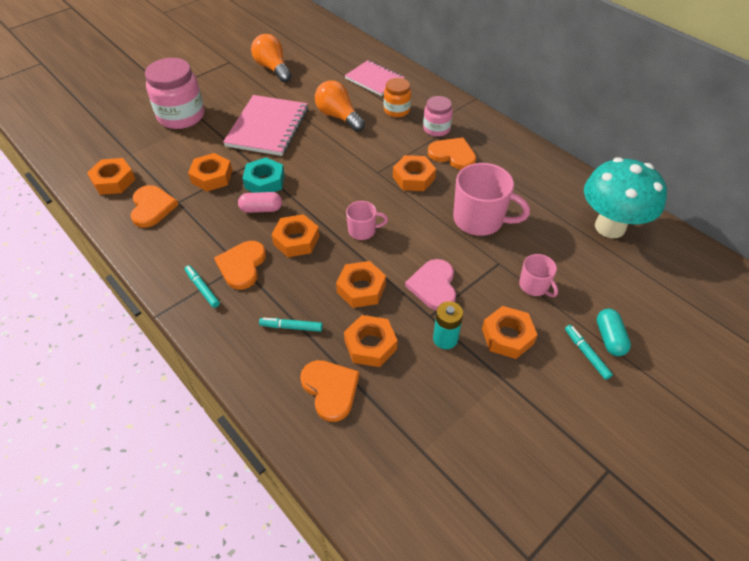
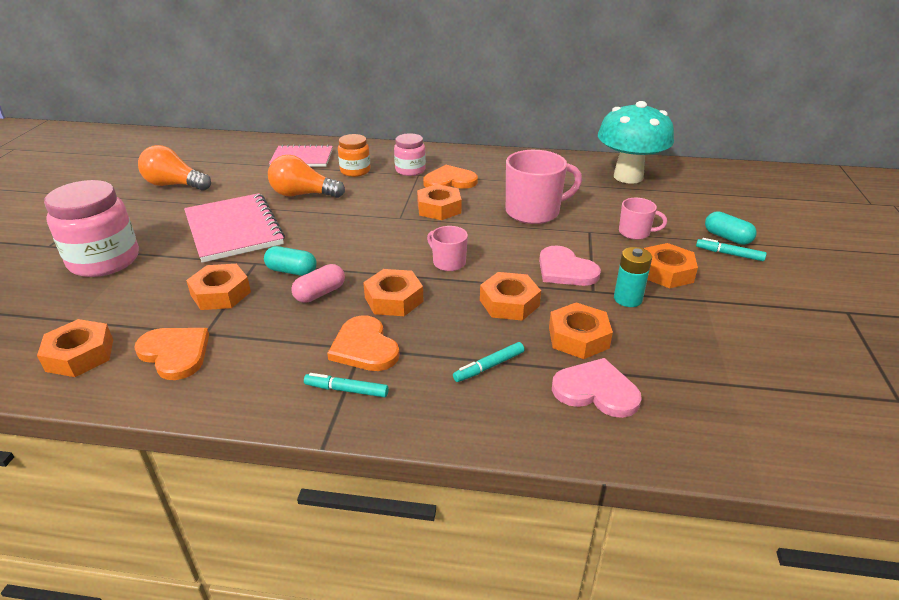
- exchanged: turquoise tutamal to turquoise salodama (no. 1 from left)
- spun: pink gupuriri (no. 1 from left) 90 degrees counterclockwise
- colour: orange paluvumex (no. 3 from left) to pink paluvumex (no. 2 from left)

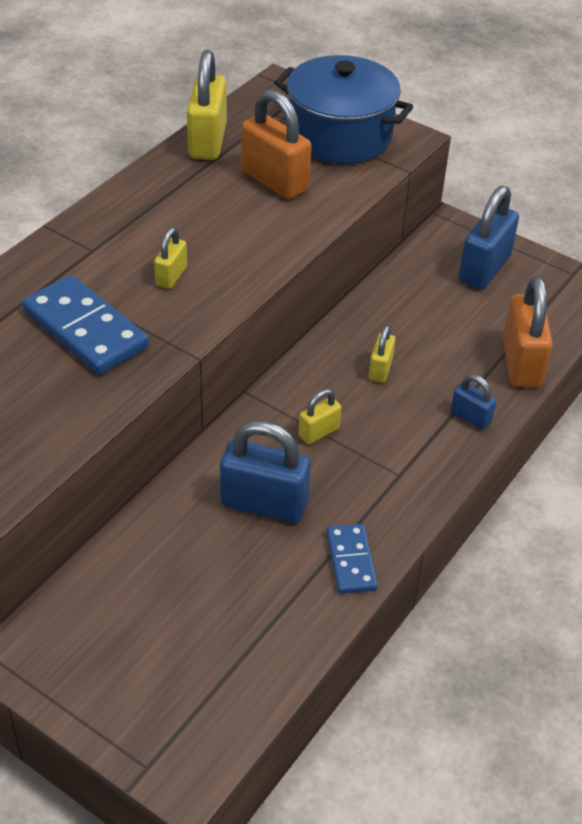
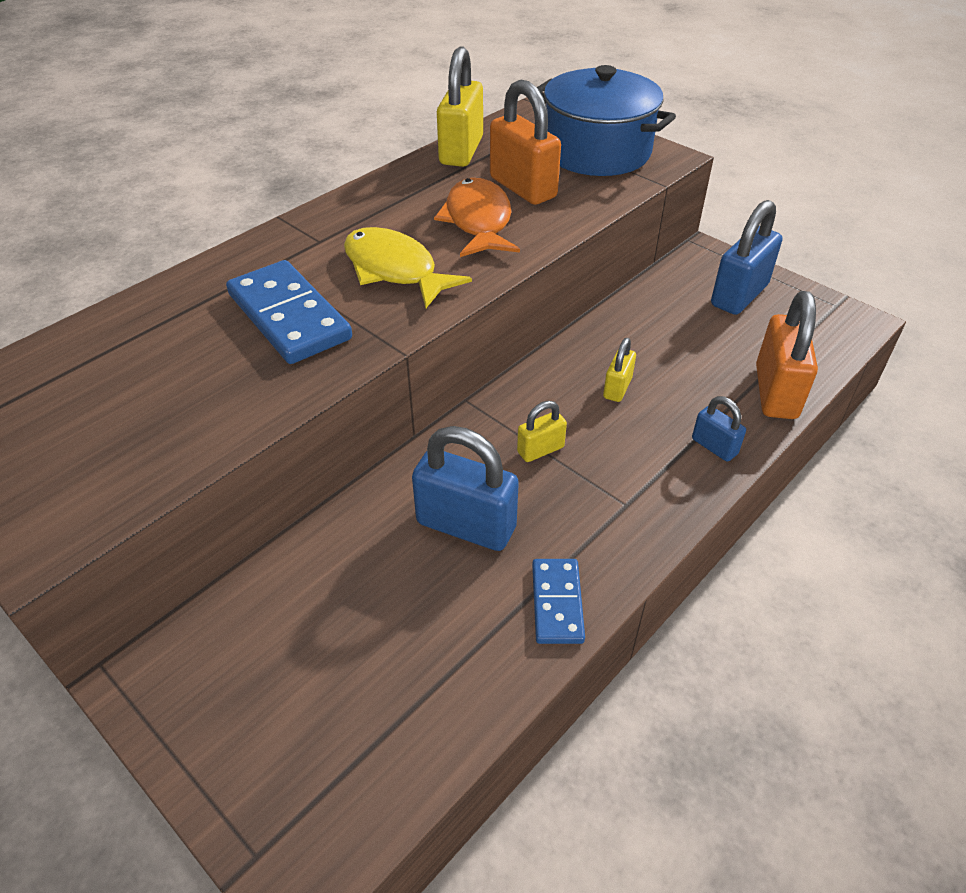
- exchanged: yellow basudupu (no. 1 from left) to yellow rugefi
- appeared: orange rugefi

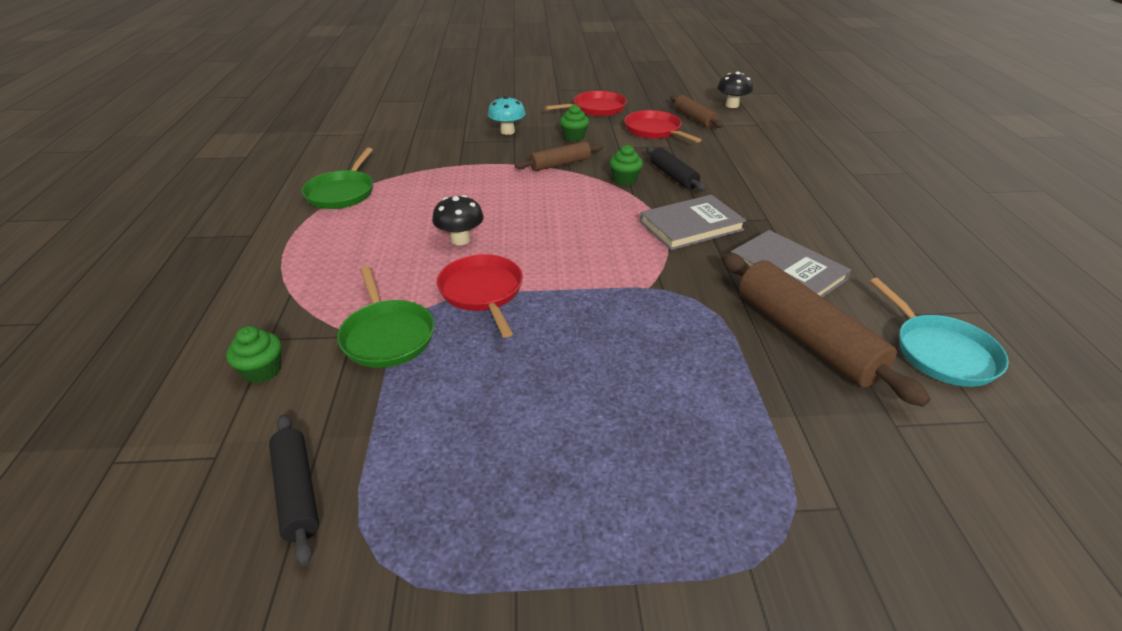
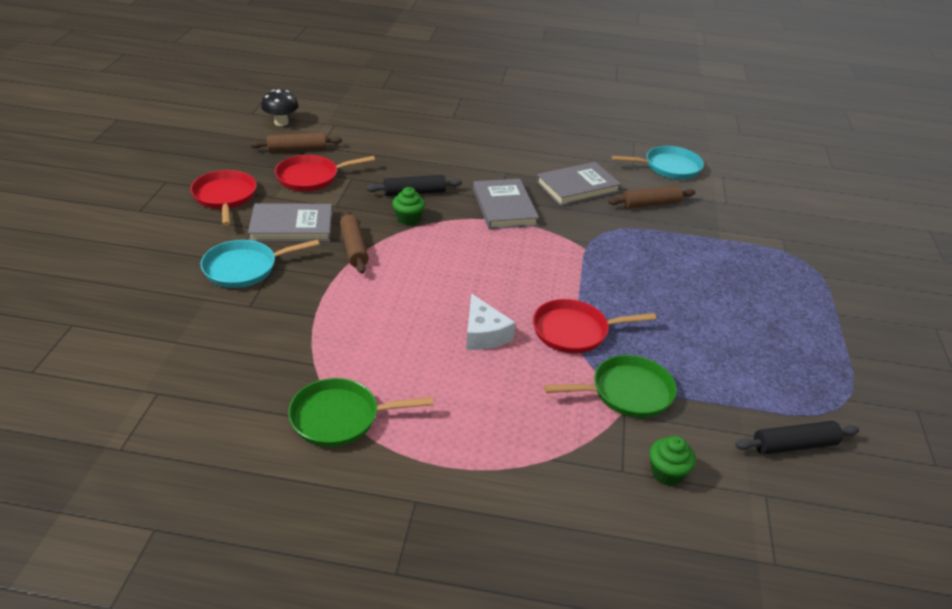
- exchanged: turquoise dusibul to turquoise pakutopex (no. 1 from left)
- exchanged: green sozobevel (no. 2 from left) to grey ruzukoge (no. 1 from left)
- spun: green pakutopex (no. 1 from left) 150 degrees clockwise
- exchanged: black dusibul (no. 1 from left) to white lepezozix
- size: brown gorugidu (no. 3 from left) x0.57

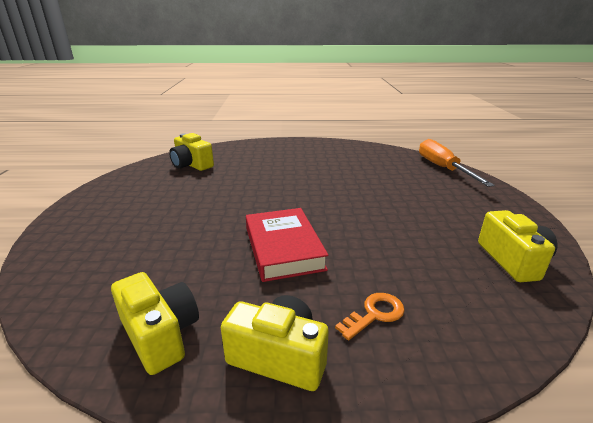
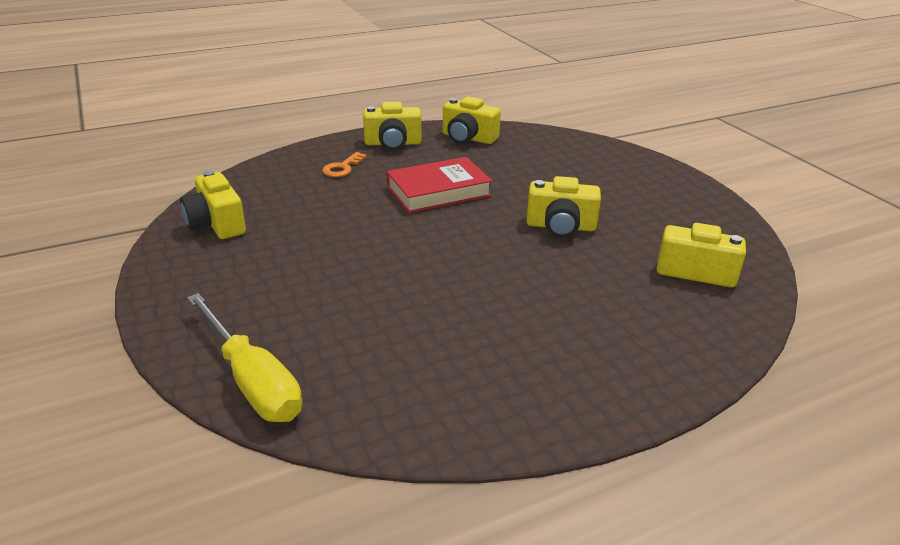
- colour: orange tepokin to yellow tepokin
- spun: red ruzukoge 75 degrees counterclockwise
- appeared: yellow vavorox (no. 4 from left)

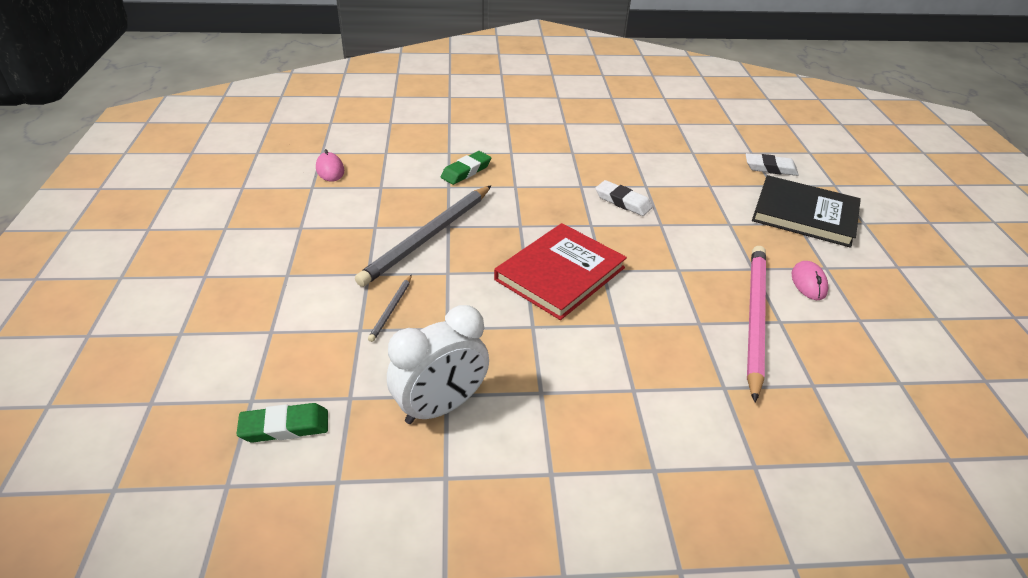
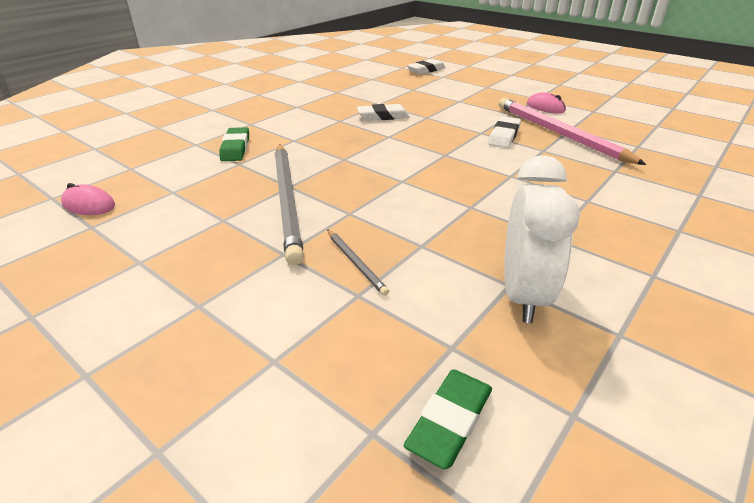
- missing: black ruzukoge
- missing: red ruzukoge
- appeared: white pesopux (no. 3 from left)

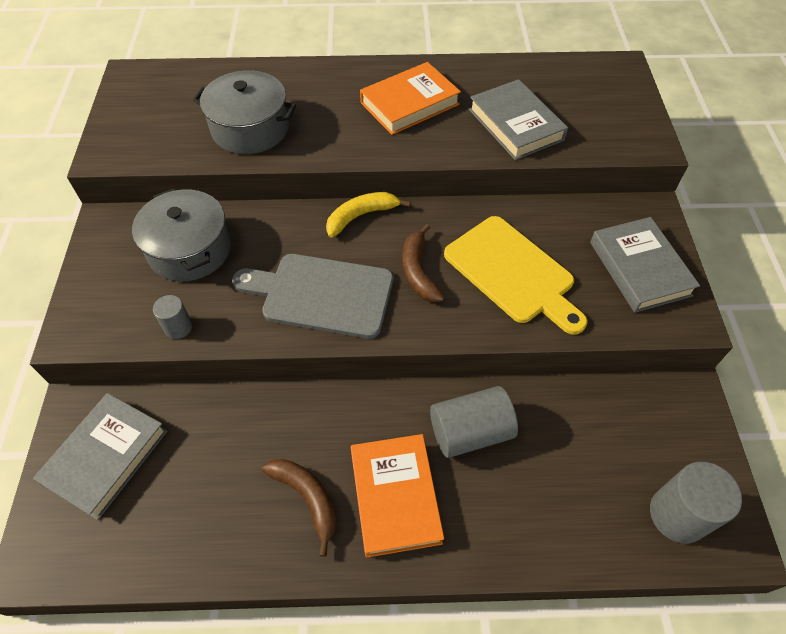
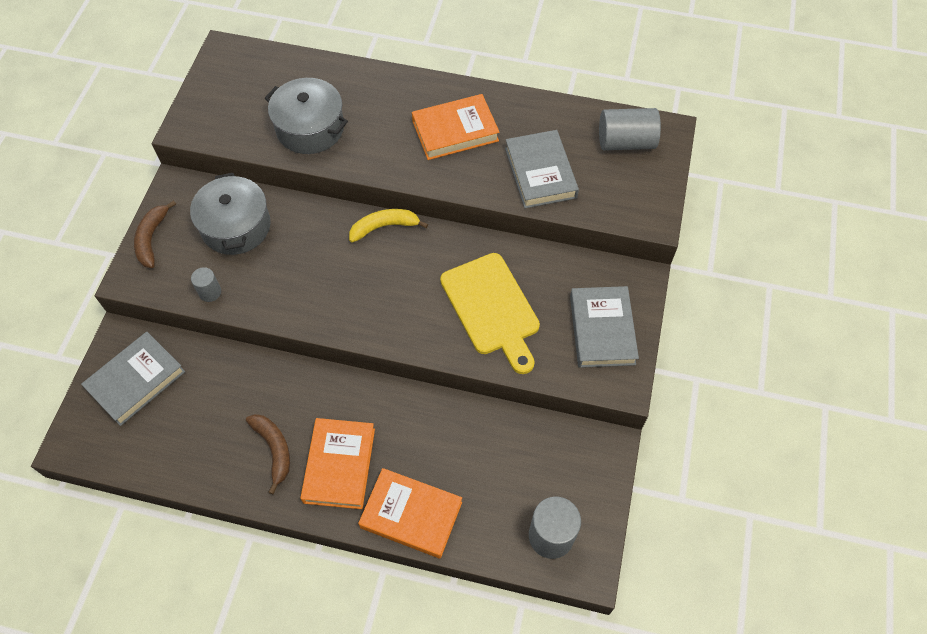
- relocated: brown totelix (no. 2 from left in the first image) to brown totelix (no. 1 from left)
- missing: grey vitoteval
- relocated: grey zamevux (no. 2 from left in the first image) to grey zamevux (no. 3 from left)
- appeared: orange ruzukoge (no. 2 from left)

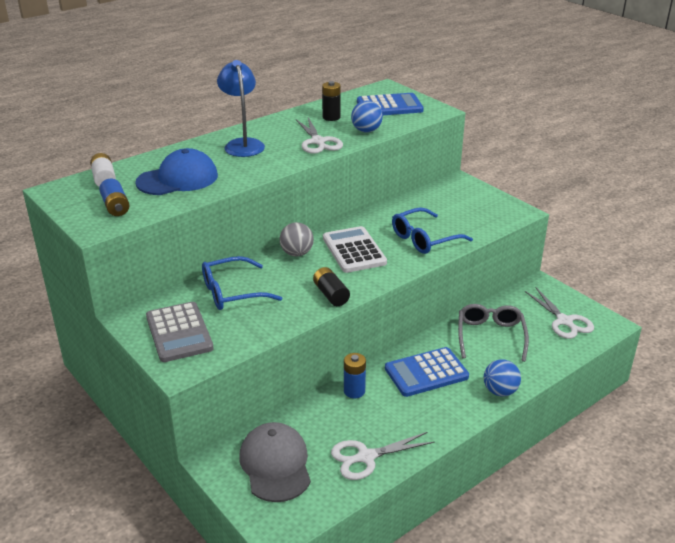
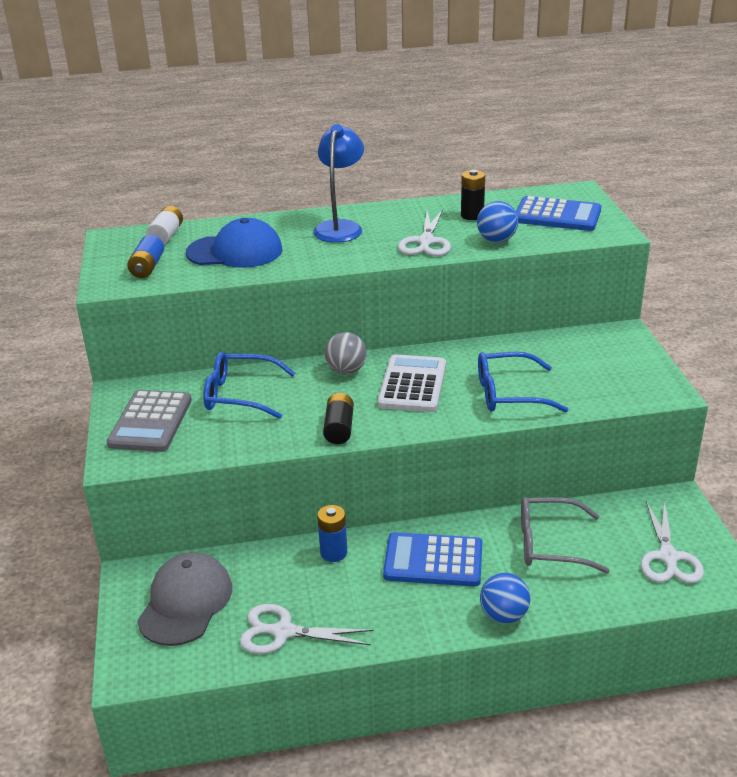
- spun: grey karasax 120 degrees counterclockwise

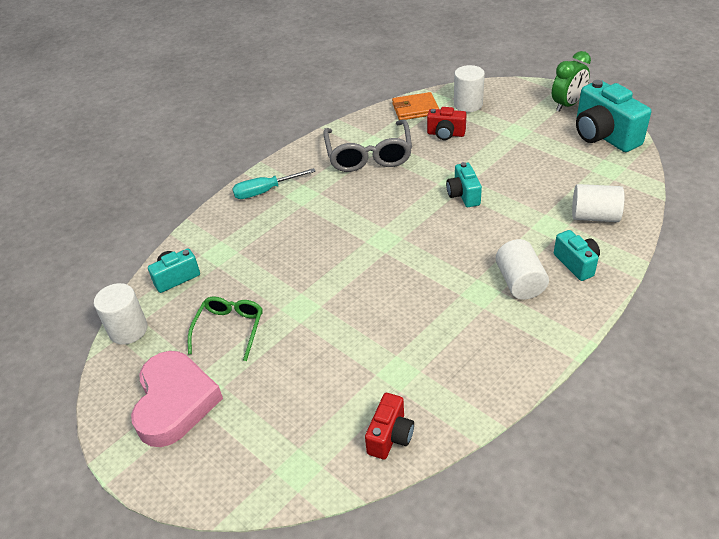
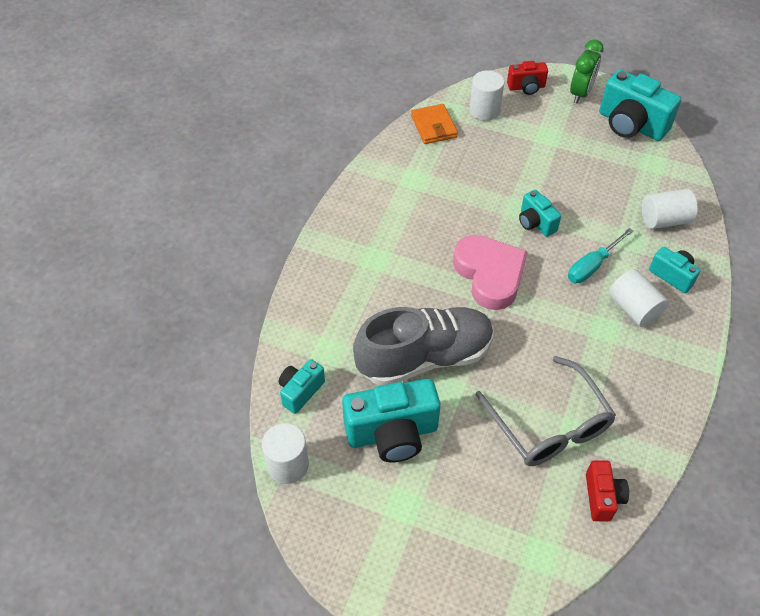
- spun: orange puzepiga 75 degrees counterclockwise
- relocated: red vavorox (no. 2 from left in the first image) to red vavorox (no. 1 from left)
- relocated: grey karasax
- relocated: turquoise tepokin
- exchanged: green karasax to turquoise vavorox (no. 2 from left)
- relocated: pink paluvumex
- appeared: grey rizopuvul

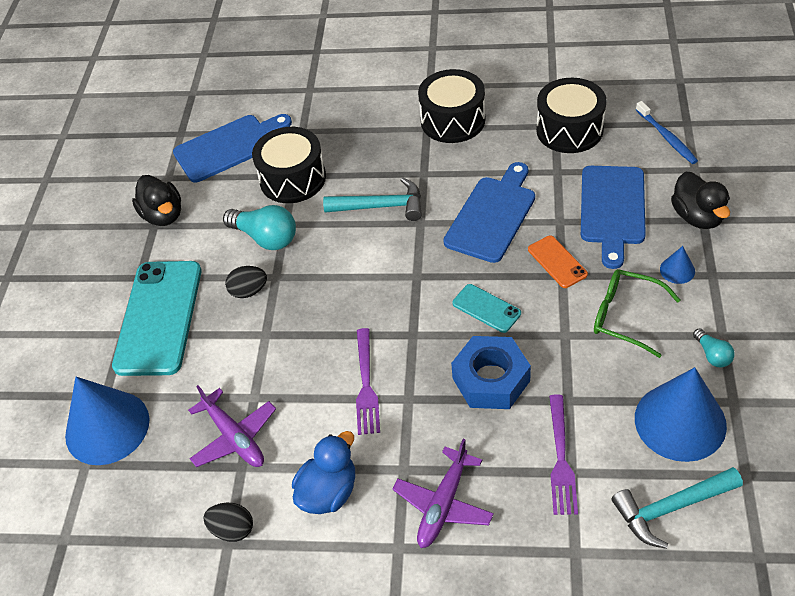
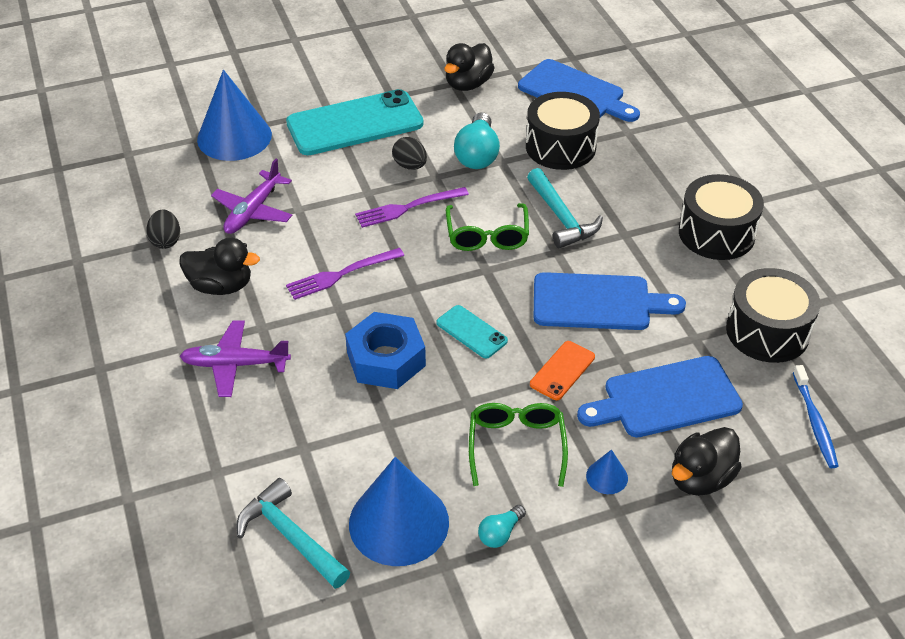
- spun: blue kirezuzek 45 degrees counterclockwise
- spun: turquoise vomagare (no. 2 from left) 60 degrees counterclockwise
- relocated: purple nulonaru (no. 2 from left)
- colour: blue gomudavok to black gomudavok (no. 1 from left)
- appeared: green karasax (no. 1 from left)

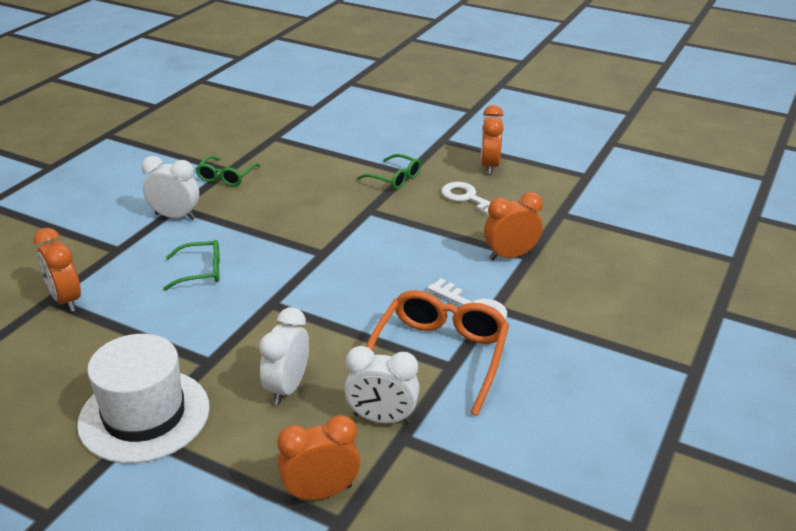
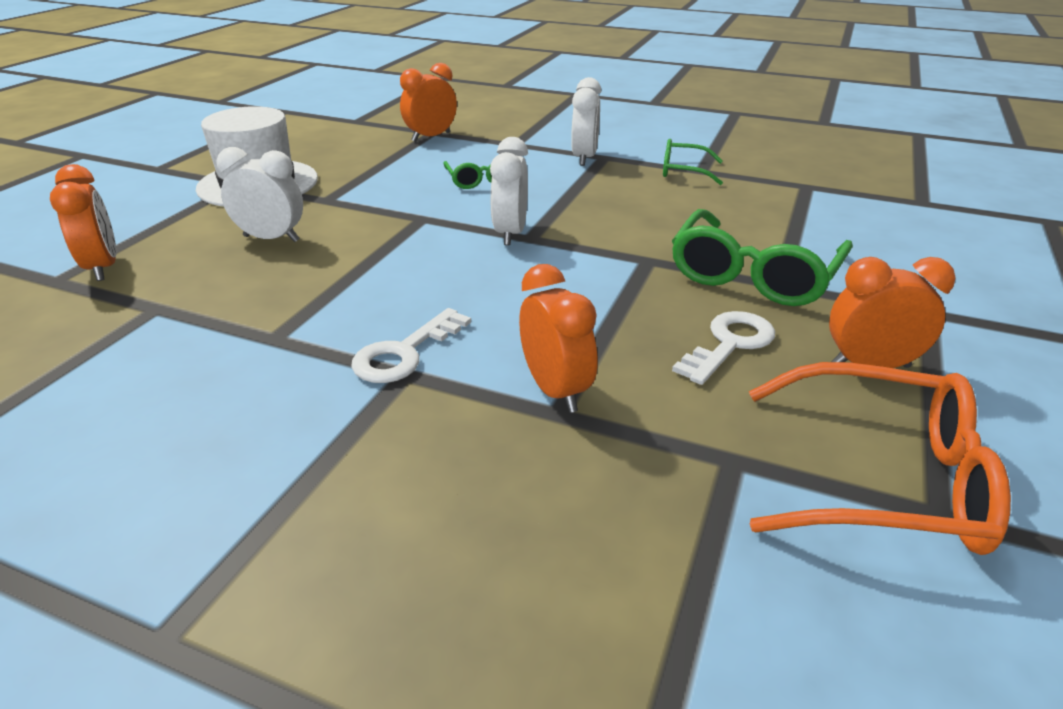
- size: green karasax (no. 3 from left) x1.82
- relocated: orange karasax
- relocated: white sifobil (no. 3 from left in the first image) to white sifobil (no. 2 from left)

